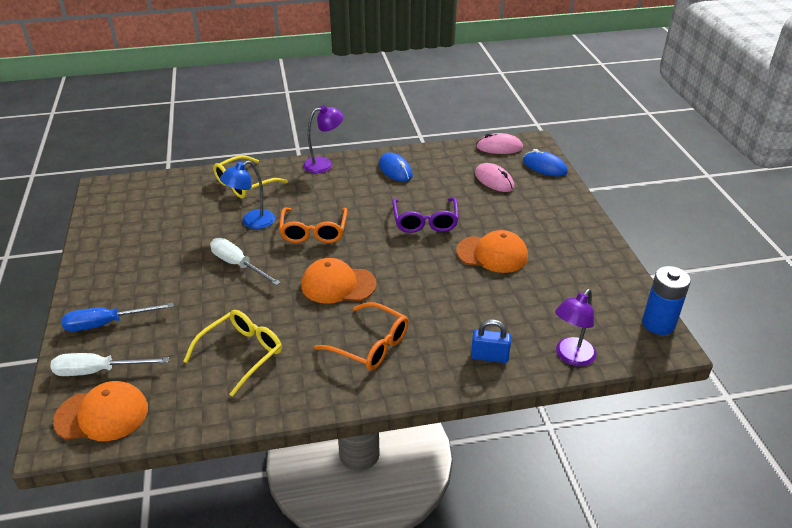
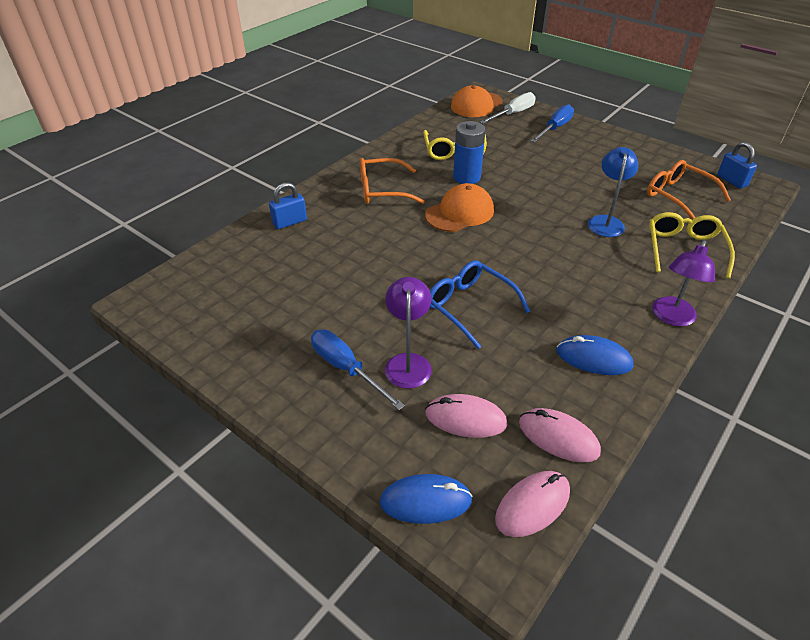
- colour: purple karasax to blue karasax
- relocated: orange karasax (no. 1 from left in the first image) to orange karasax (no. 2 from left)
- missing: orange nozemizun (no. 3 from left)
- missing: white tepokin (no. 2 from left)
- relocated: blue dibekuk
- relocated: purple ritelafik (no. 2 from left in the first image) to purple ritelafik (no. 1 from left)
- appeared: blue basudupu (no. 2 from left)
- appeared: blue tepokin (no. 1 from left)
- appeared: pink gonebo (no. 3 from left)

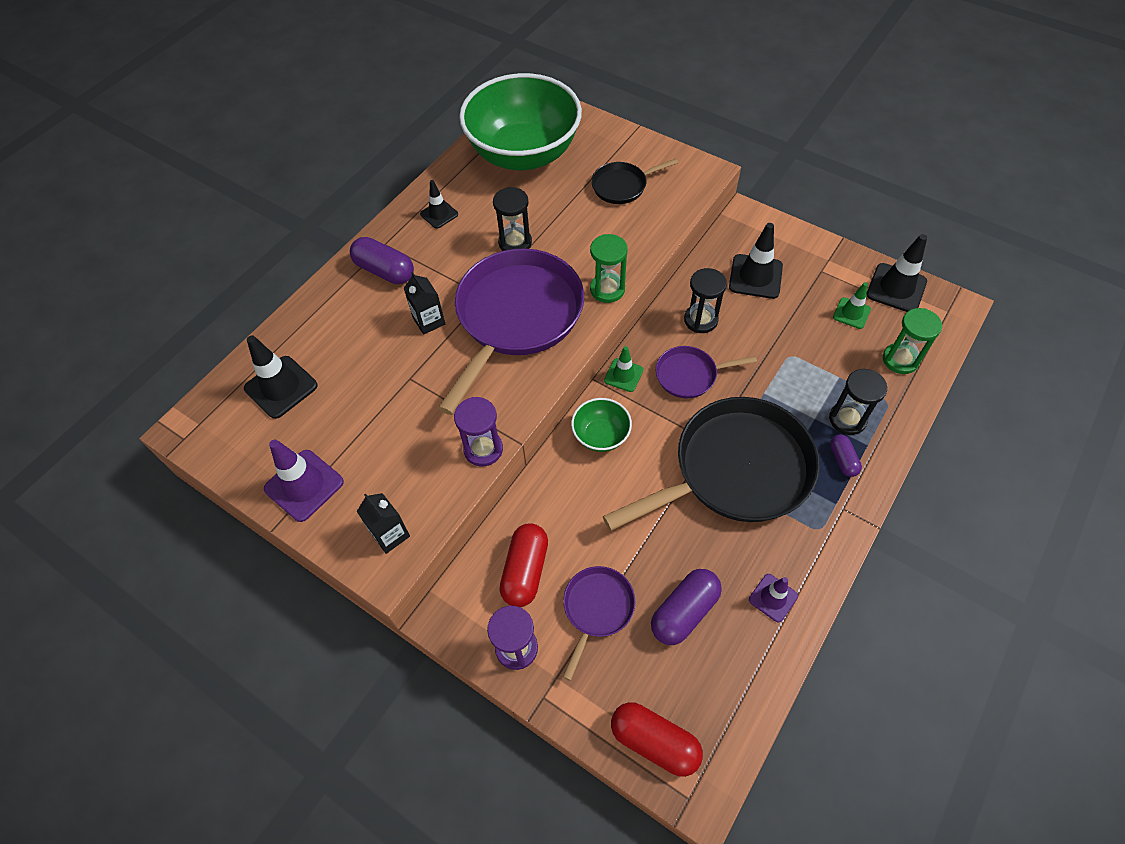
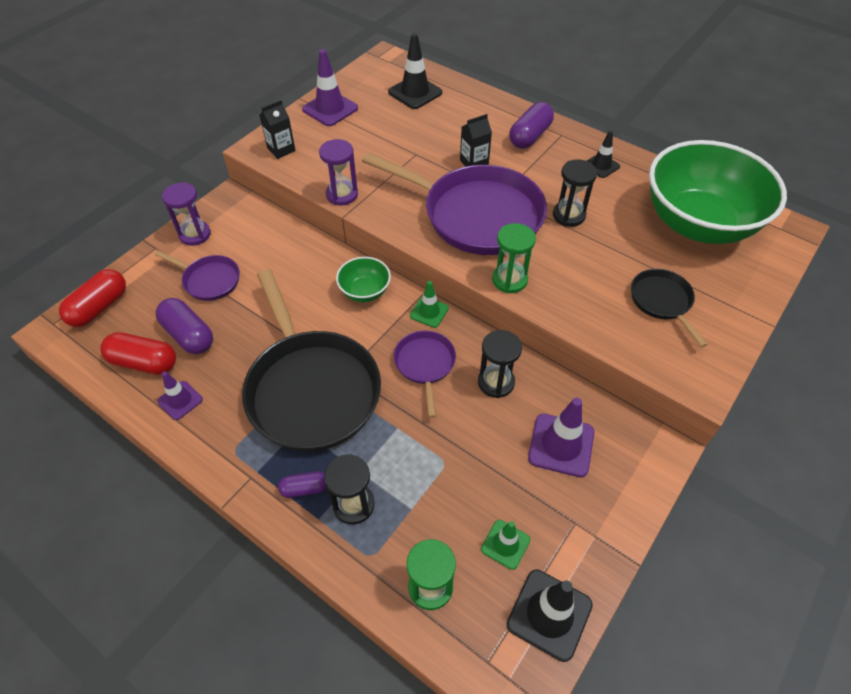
- colour: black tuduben (no. 3 from left) to purple tuduben (no. 3 from left)
- relocated: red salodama (no. 1 from left in the first image) to red salodama (no. 2 from left)

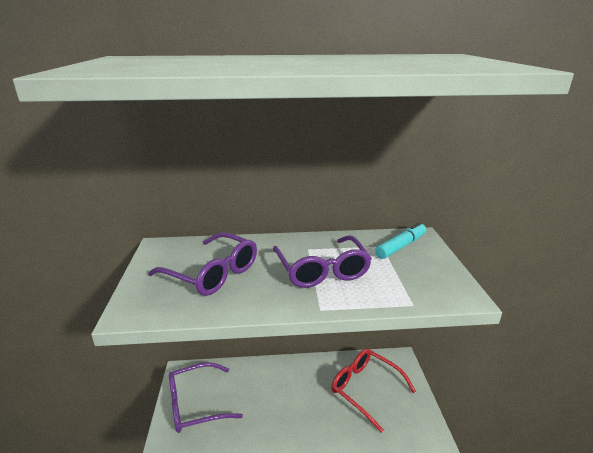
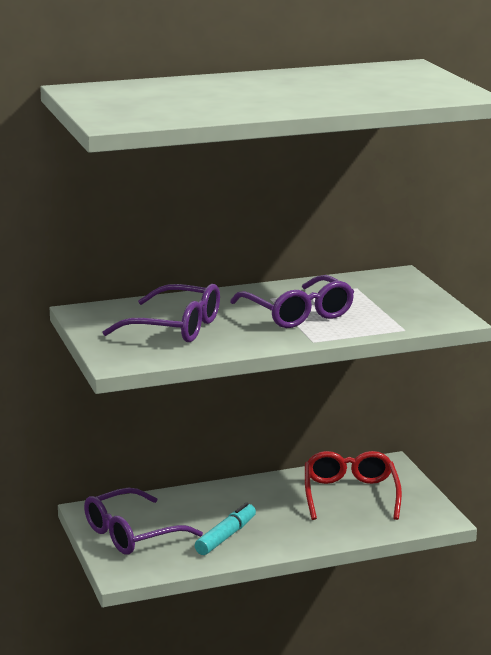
- relocated: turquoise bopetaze
- spun: red karasax 60 degrees clockwise

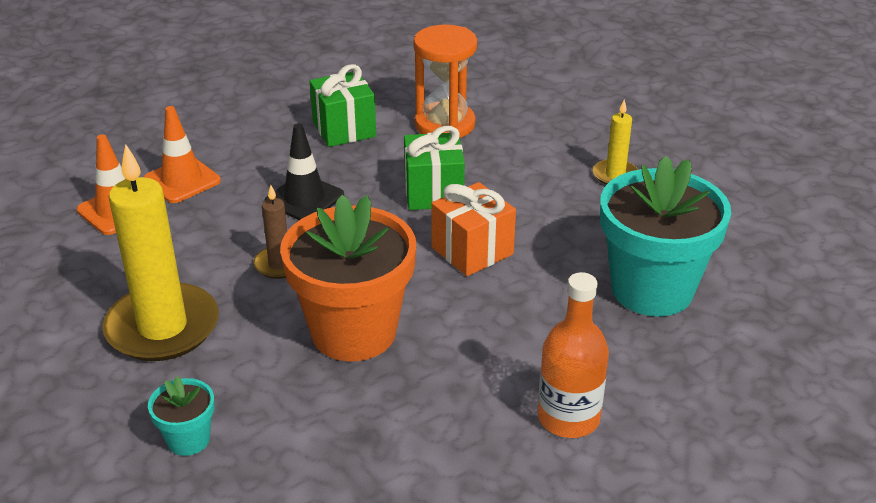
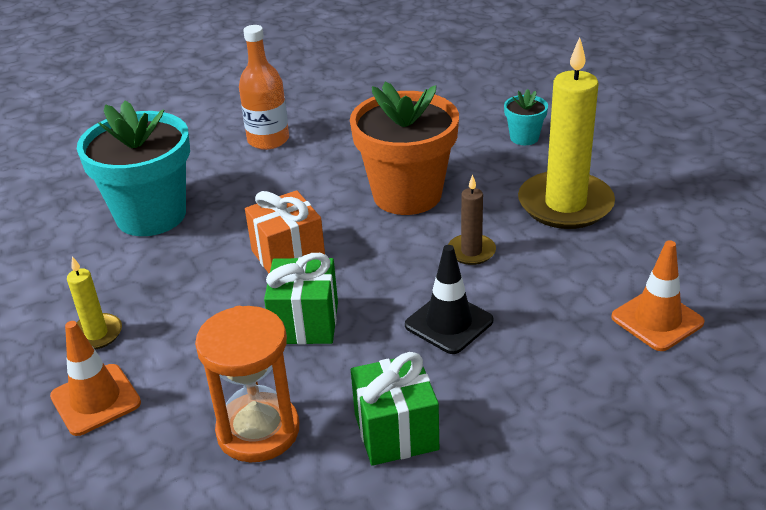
- relocated: orange tuduben (no. 2 from left in the first image) to orange tuduben (no. 1 from left)

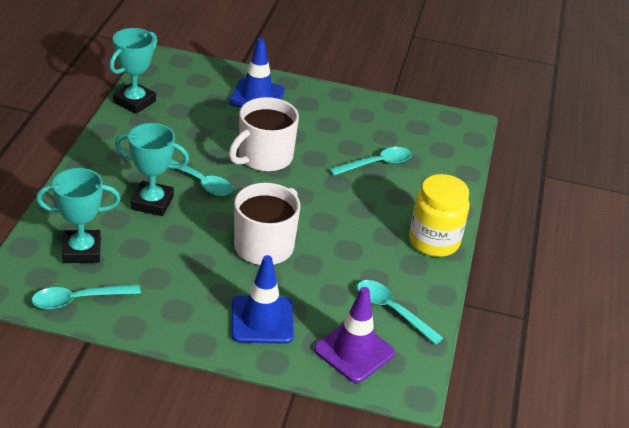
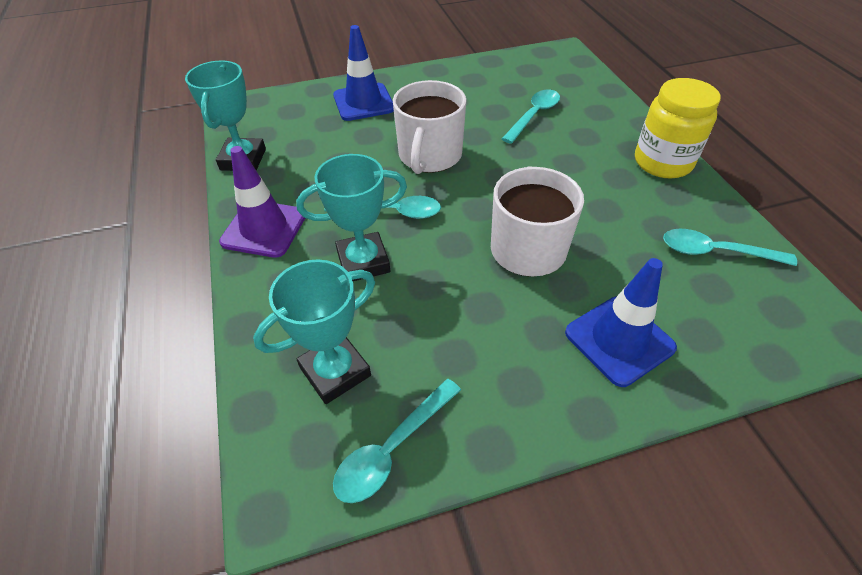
- relocated: purple tuduben

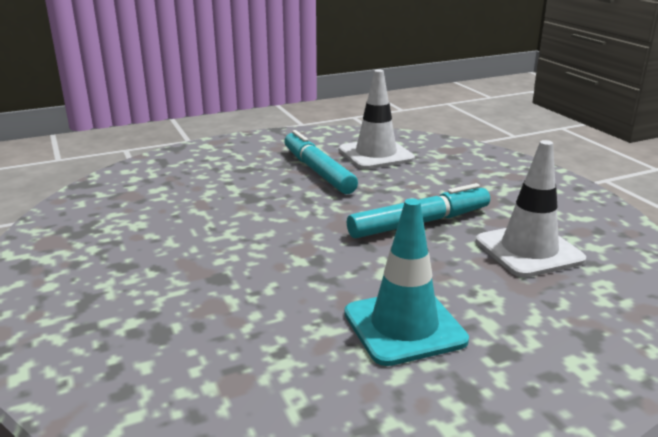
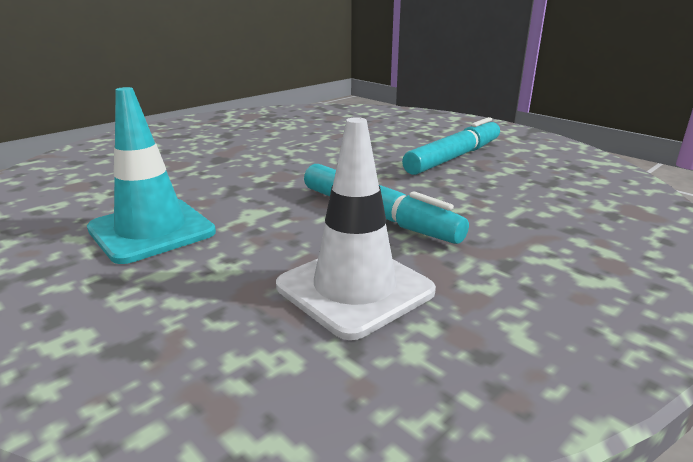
- missing: white tuduben (no. 1 from left)

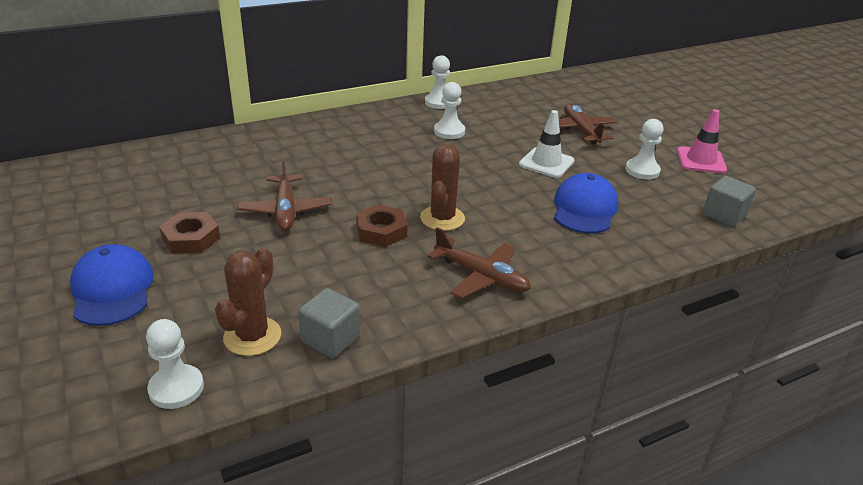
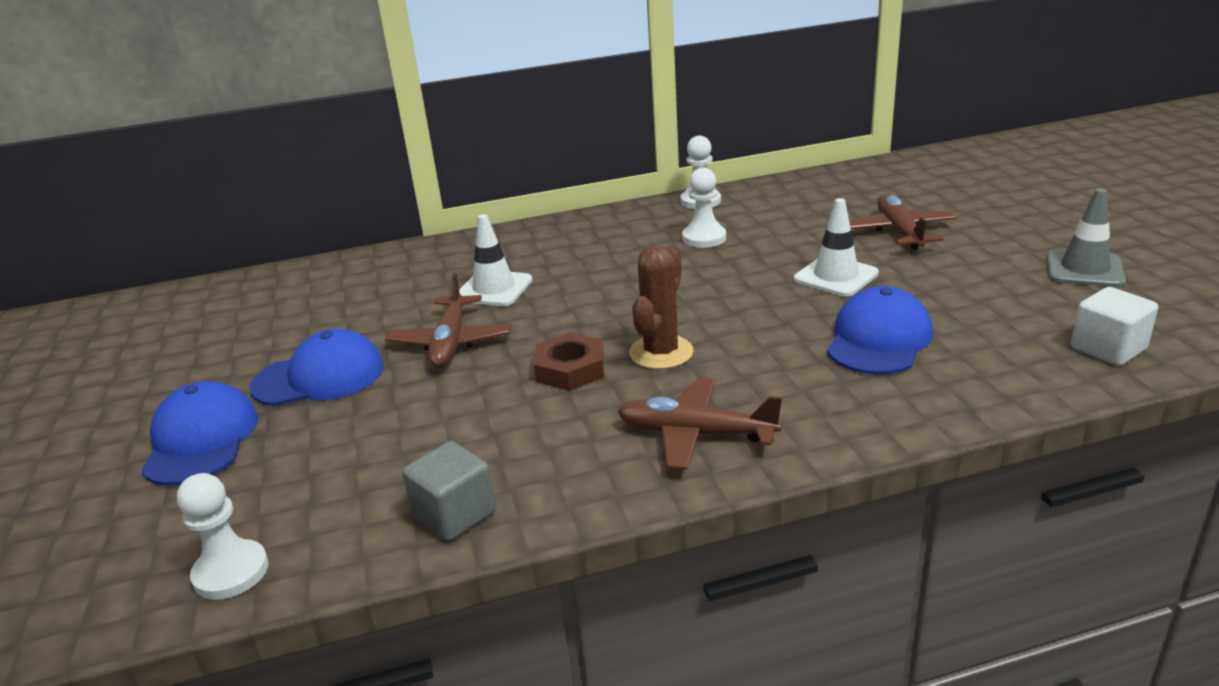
- colour: pink tuduben to grey tuduben
- missing: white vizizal (no. 4 from left)
- colour: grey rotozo (no. 2 from left) to white rotozo
- exchanged: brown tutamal (no. 1 from left) to blue nozemizun (no. 2 from left)
- spun: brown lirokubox (no. 2 from left) 150 degrees clockwise
- missing: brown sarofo (no. 1 from left)
- appeared: white tuduben (no. 1 from left)

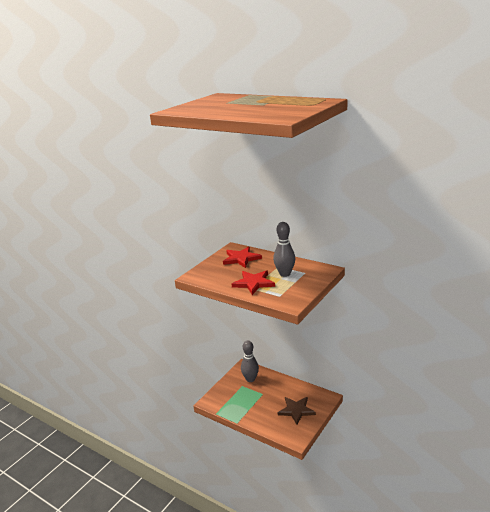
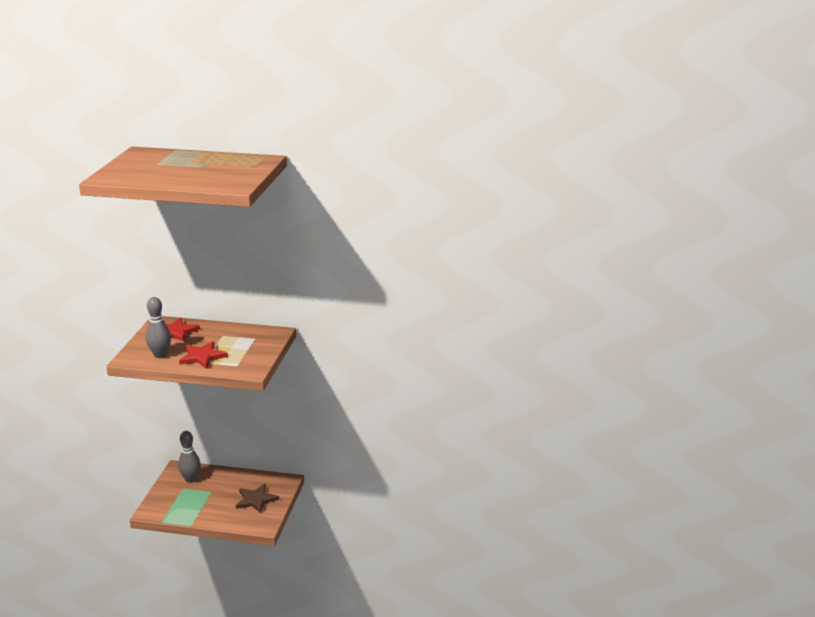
- relocated: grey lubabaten (no. 2 from left in the first image) to grey lubabaten (no. 1 from left)

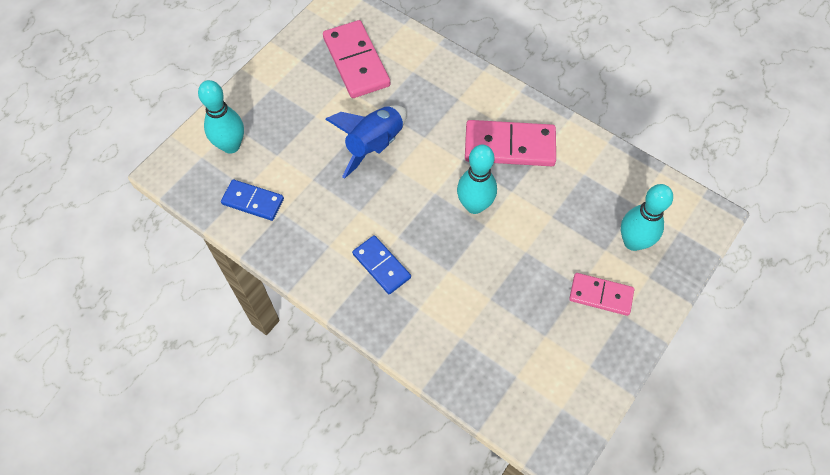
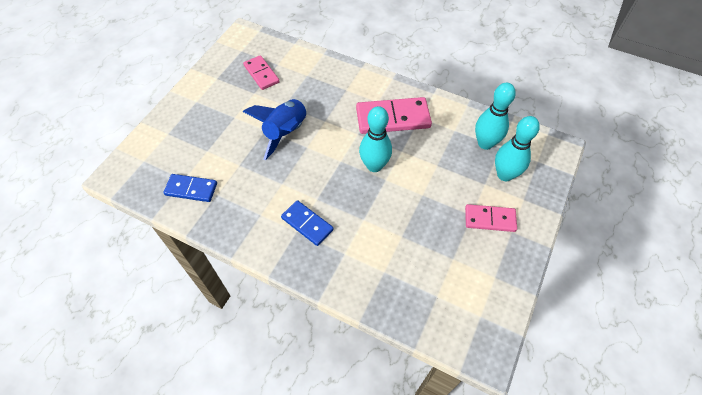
- size: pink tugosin (no. 1 from left) x0.61
- relocated: turquoise lubabaten (no. 1 from left in the first image) to turquoise lubabaten (no. 2 from left)

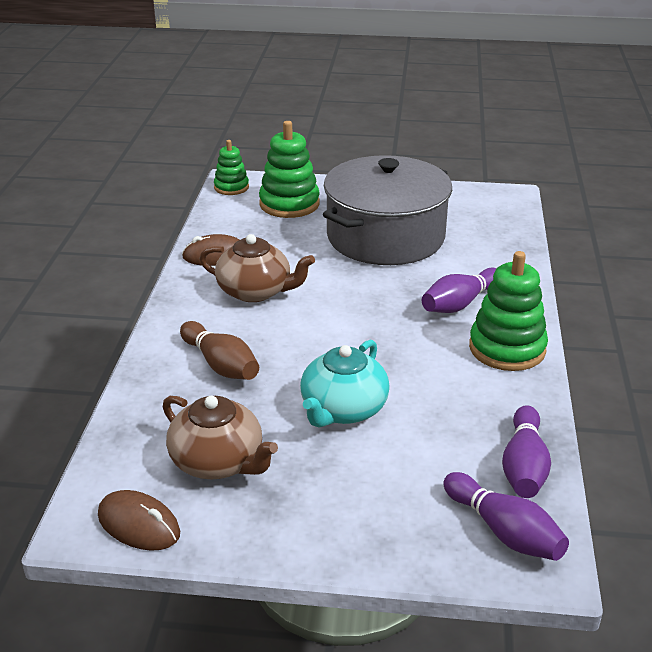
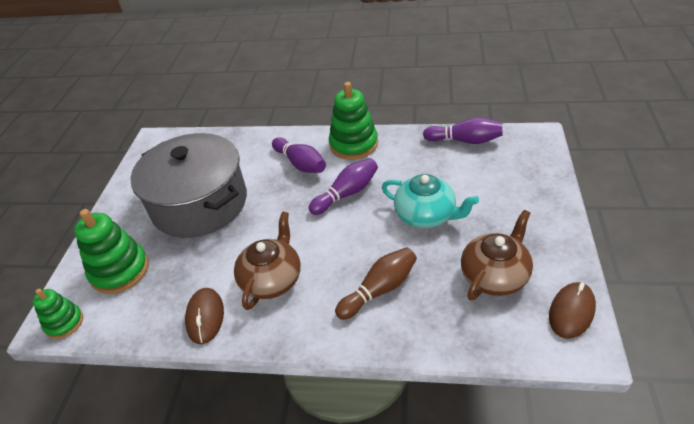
- relocated: purple lubabaten (no. 2 from left)

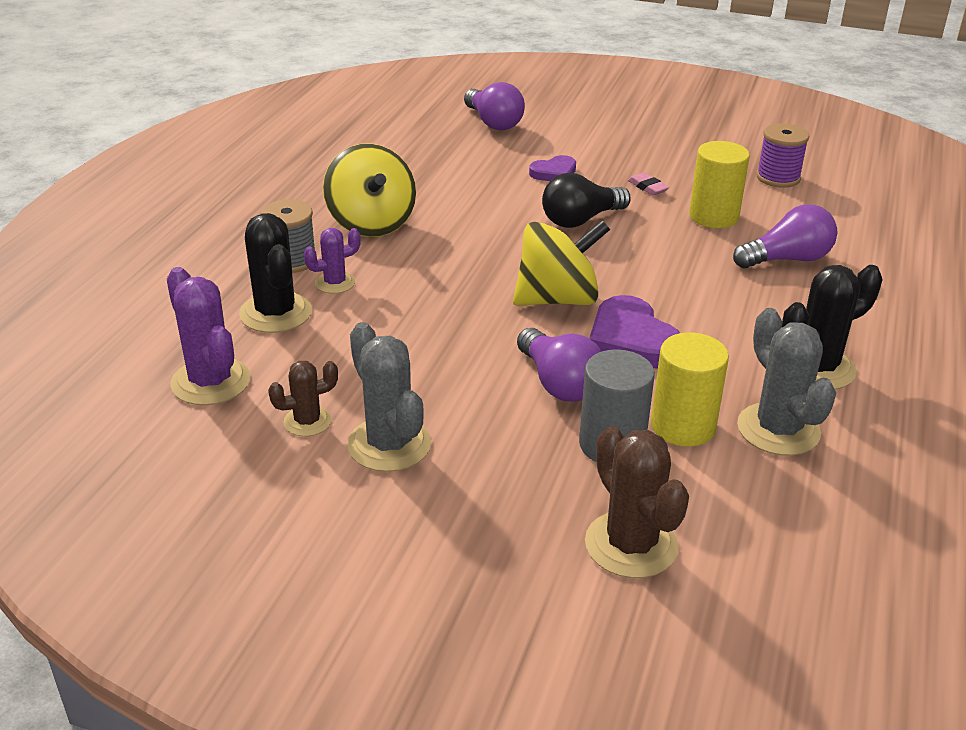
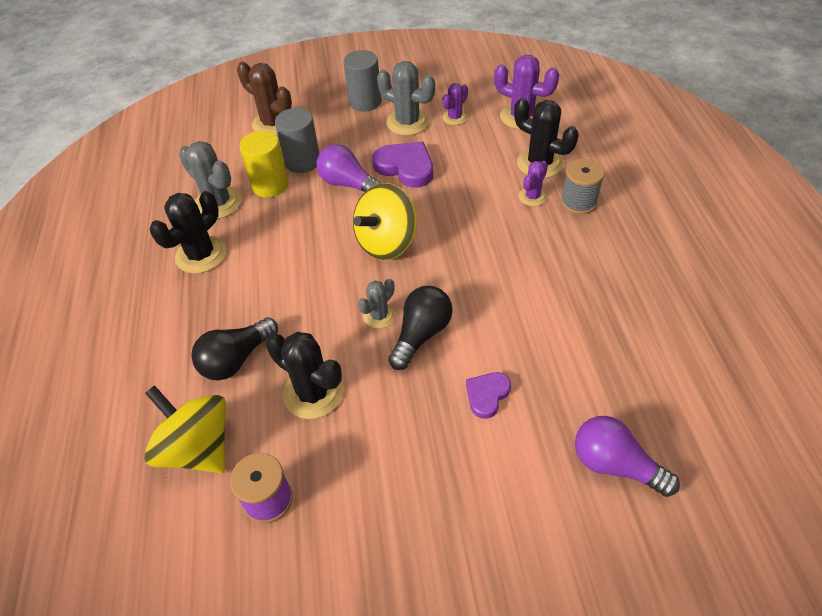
- exchanged: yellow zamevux (no. 2 from left) to black sarofo (no. 2 from left)
- relocated: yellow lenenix (no. 1 from left)
- missing: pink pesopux
- colour: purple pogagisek (no. 3 from left) to black pogagisek (no. 1 from left)
- relocated: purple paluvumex (no. 2 from left in the first image) to purple paluvumex (no. 1 from left)
- colour: brown sarofo (no. 1 from left) to purple sarofo (no. 1 from left)
- appeared: grey zamevux (no. 2 from left)
- appeared: grey sarofo (no. 2 from left)

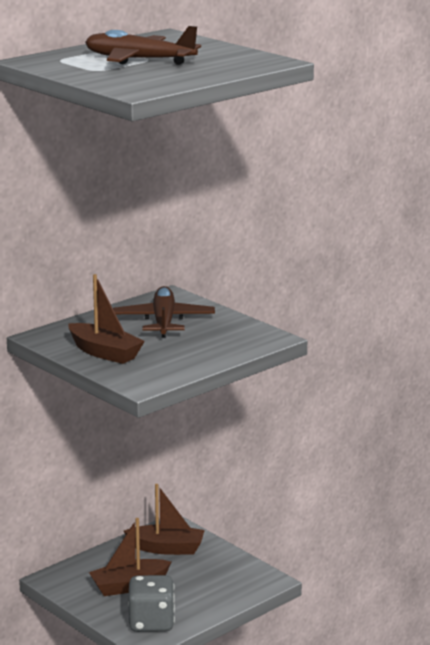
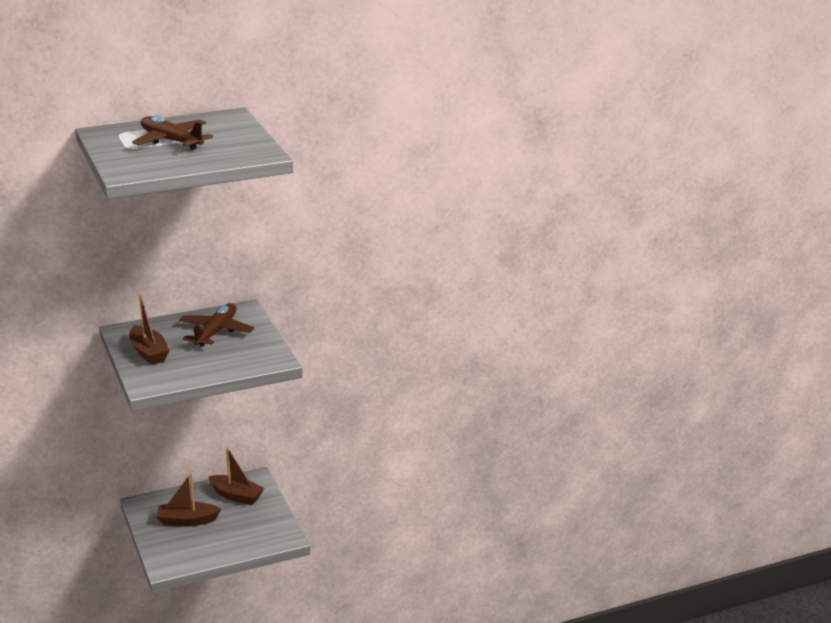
- missing: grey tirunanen

